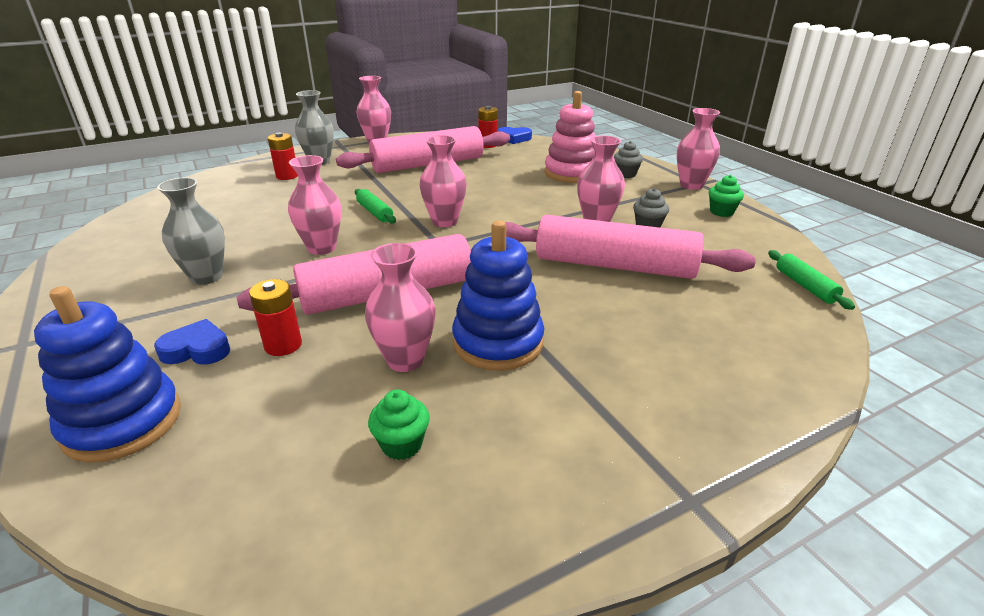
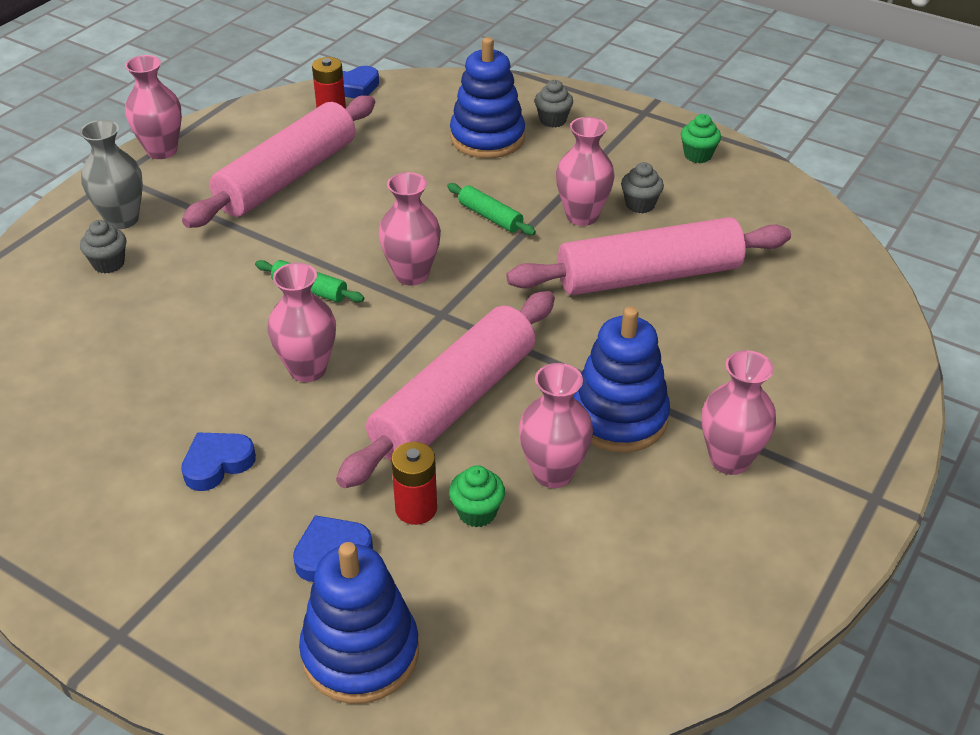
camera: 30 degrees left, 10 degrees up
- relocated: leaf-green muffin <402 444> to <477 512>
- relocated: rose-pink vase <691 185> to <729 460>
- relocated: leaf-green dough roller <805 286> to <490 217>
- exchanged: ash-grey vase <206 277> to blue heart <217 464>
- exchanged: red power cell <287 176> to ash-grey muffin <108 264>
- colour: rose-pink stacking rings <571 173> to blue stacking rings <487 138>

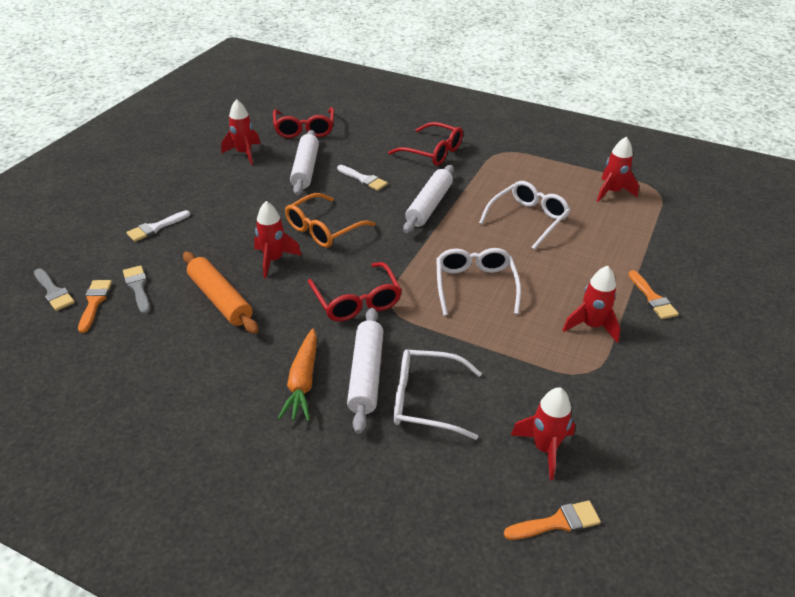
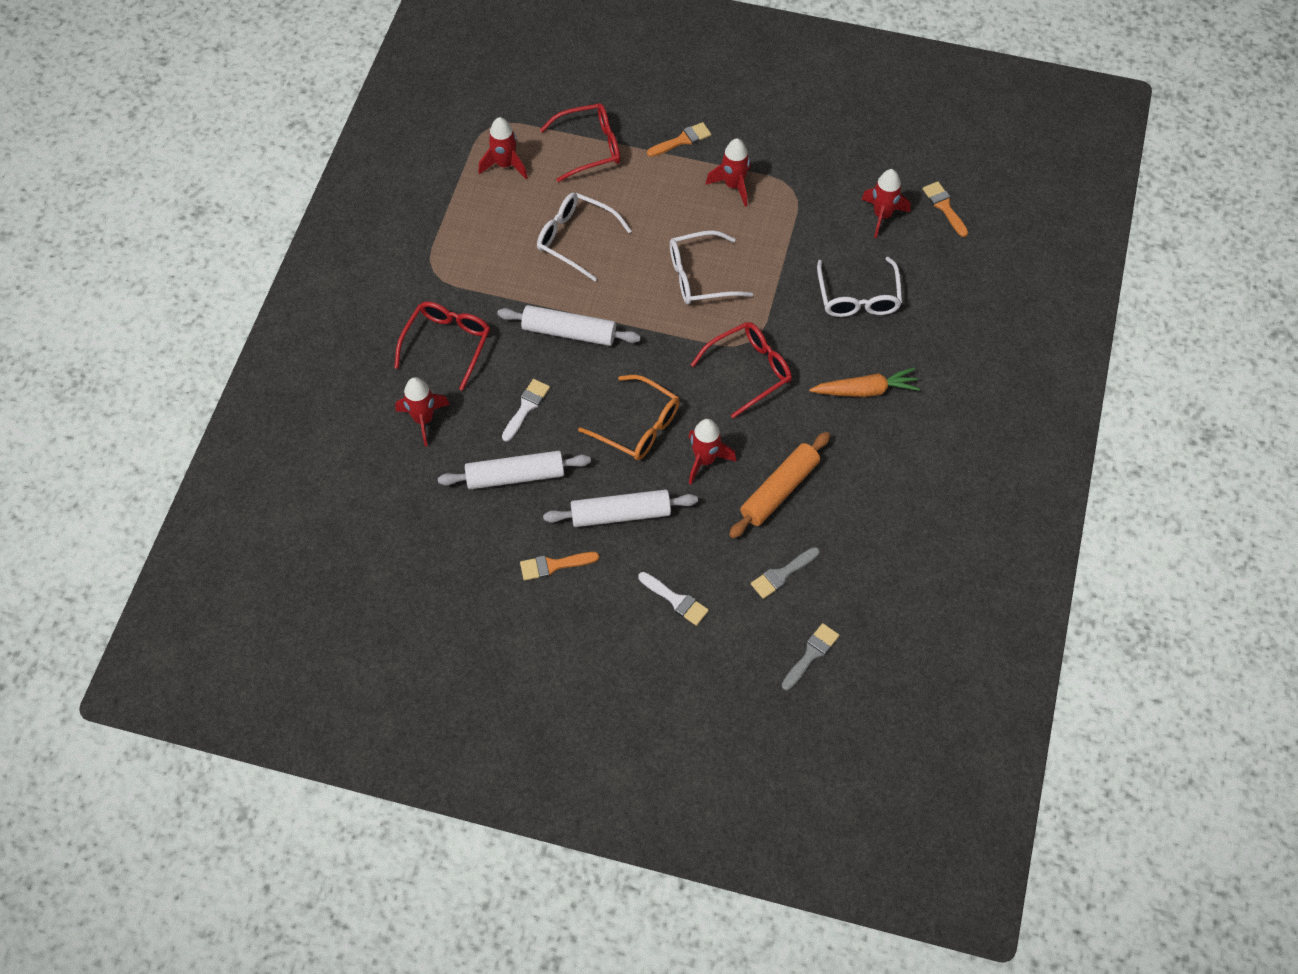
camera: 100 degrees left, 20 degrees up
- relocated: orange brush <94 302> to <554 565>
- relocated: red spaceship <244 153> to <423 419>
- relocated: red glasses <304 129> to <590 147>
- relocated: white dough roller <366 375> to <620 514>

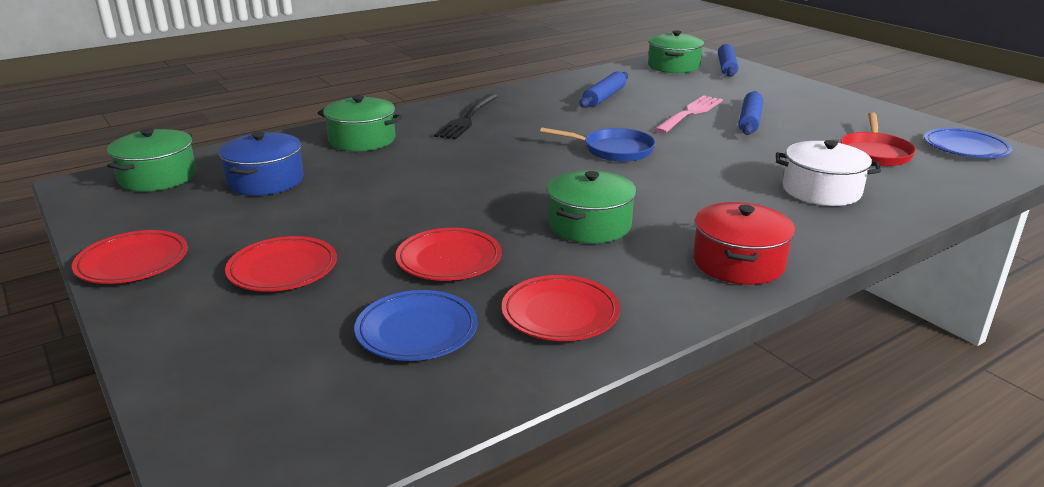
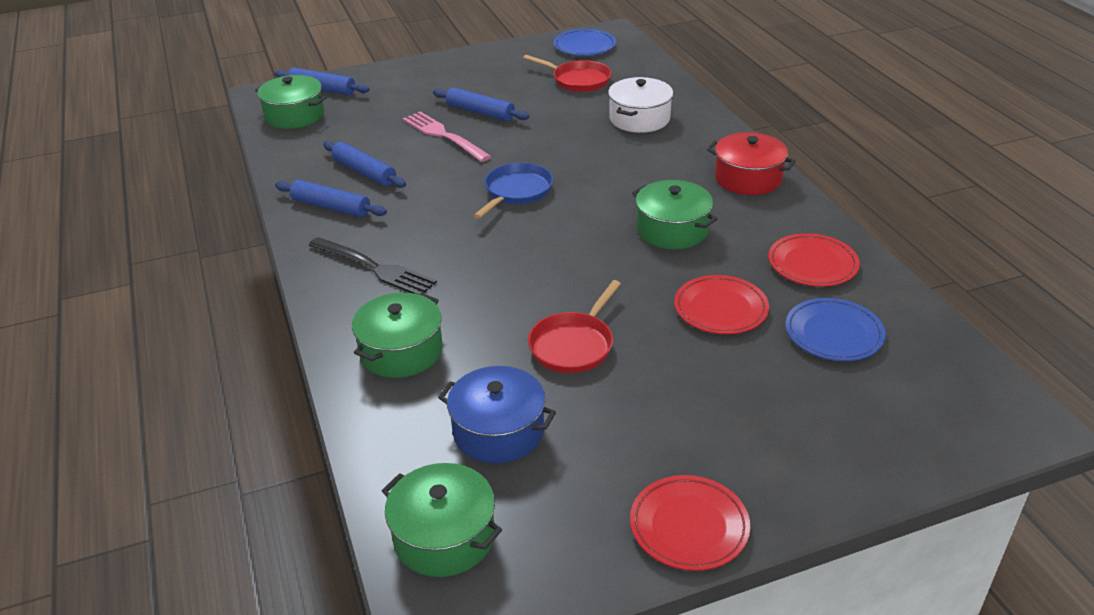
camera: 75 degrees left, 10 degrees up
- missing: red flat dish <283 269>
- appeared: blue dough roller <331 207>
- appeared: red frying pan <574 345>

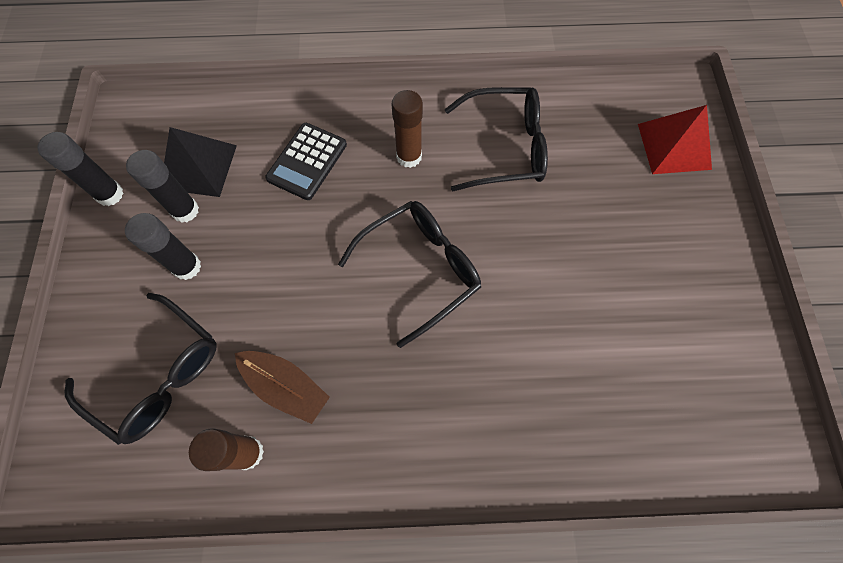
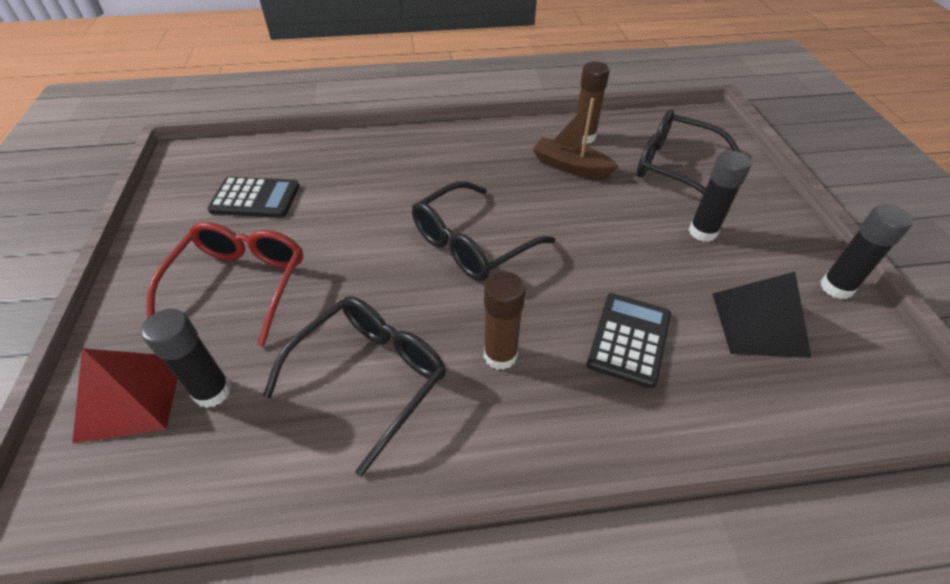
camera: 175 degrees right, 20 degrees down
- appeared: red glasses <240 284>
- appeared: jet-black calculator <255 198>
- relocated: jet-black glue stick <185 210> to <213 392>
- spun: jet-black glasses <505 148> = <370 377> 135 degrees clockwise

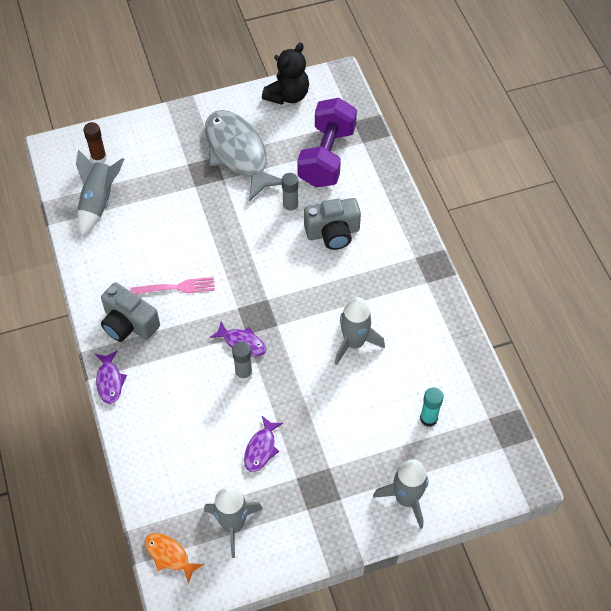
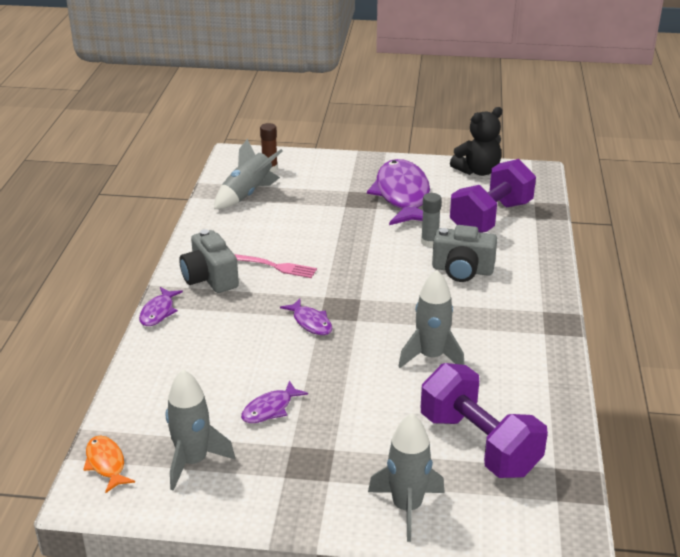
camera: 25 degrees right, 25 degrees down
- missing: ash-grey glue stick <243 373>
- exchanged: aqua glue stick <428 418> to purple free weight <479 444>
- colour: ash-grey fish <238 153> to purple fish <402 196>

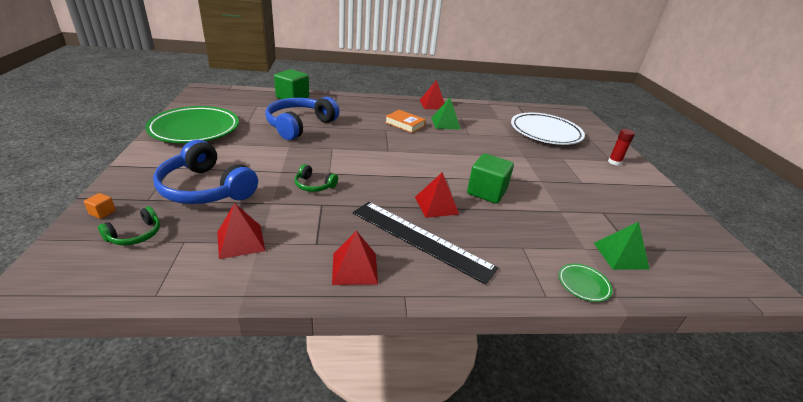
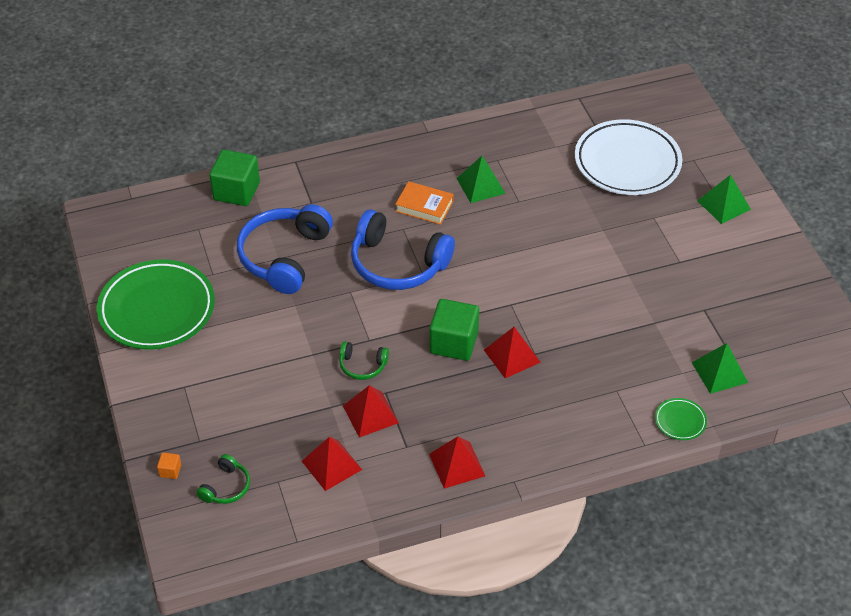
camera: 10 degrees left, 15 degrees up
- missing: jet-black ruler <420 239>
- relocated: blue over-ear headphones <206 189> to <397 264>
- relocated: red pyramid <432 104> to <370 414>
- relocated: leaf-green cube <486 192> to <454 343>
- exchanged: red glue stick <614 162> to leaf-green pyramid <723 205>

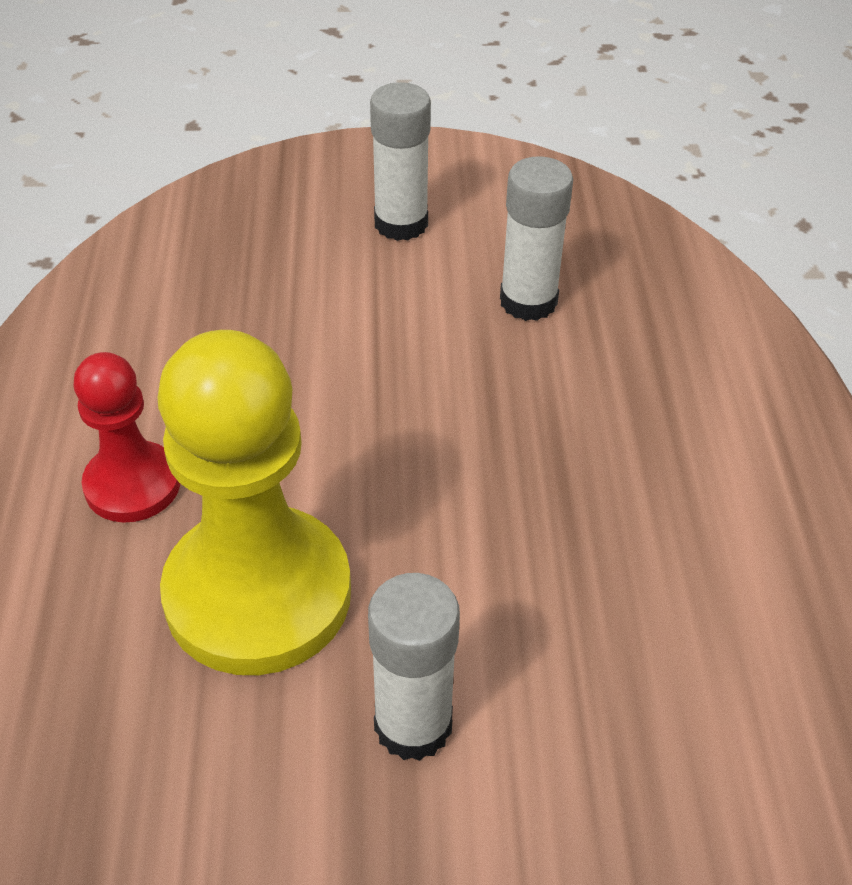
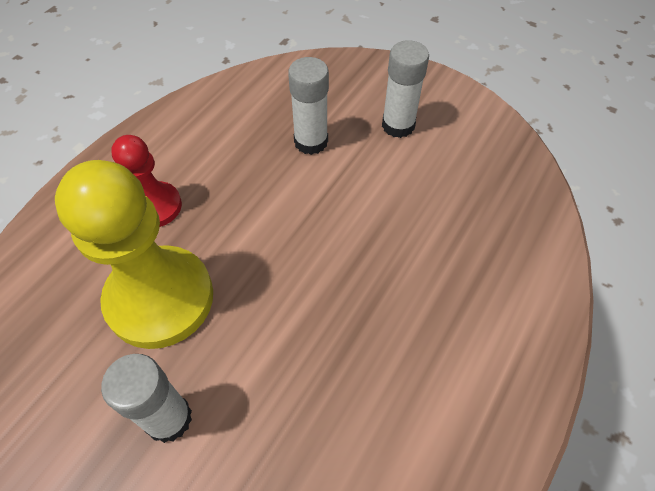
camera: 35 degrees right, 10 degrees up
- relocated: white glue stick <528 301> to <311 142>

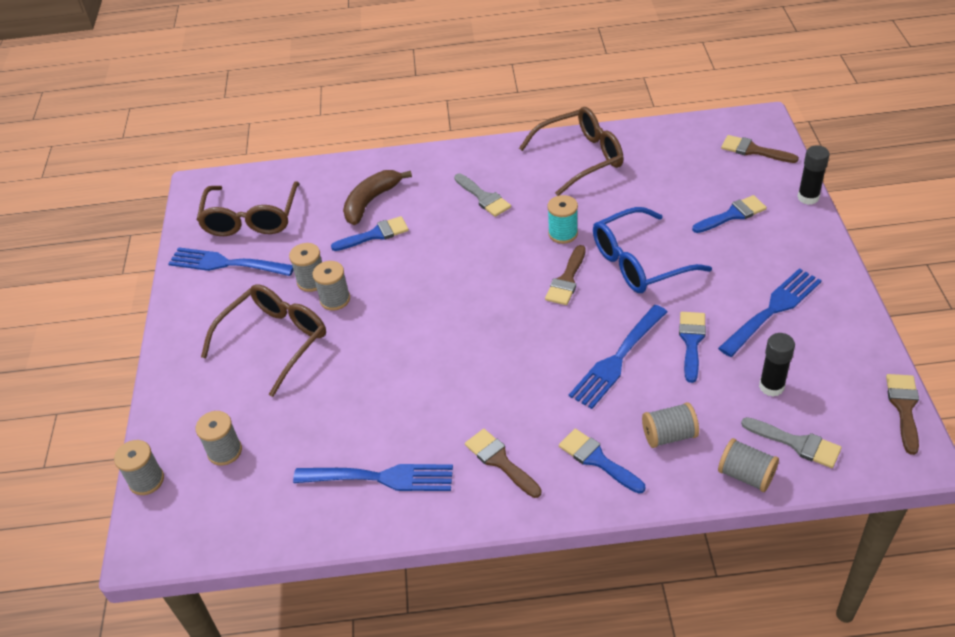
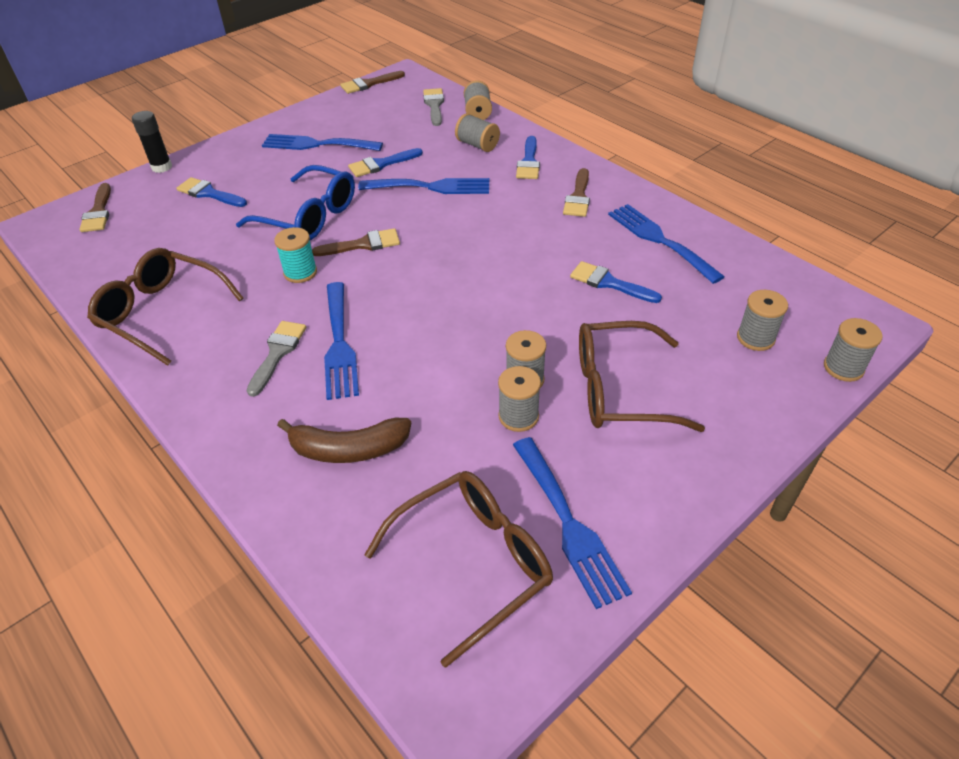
camera: 130 degrees left, 0 degrees up
- missing: jet-black glue stick <771 386>
- appeared: blue dinner fork <339 344>
- relocated: blue brush <375 234> to <609 283>

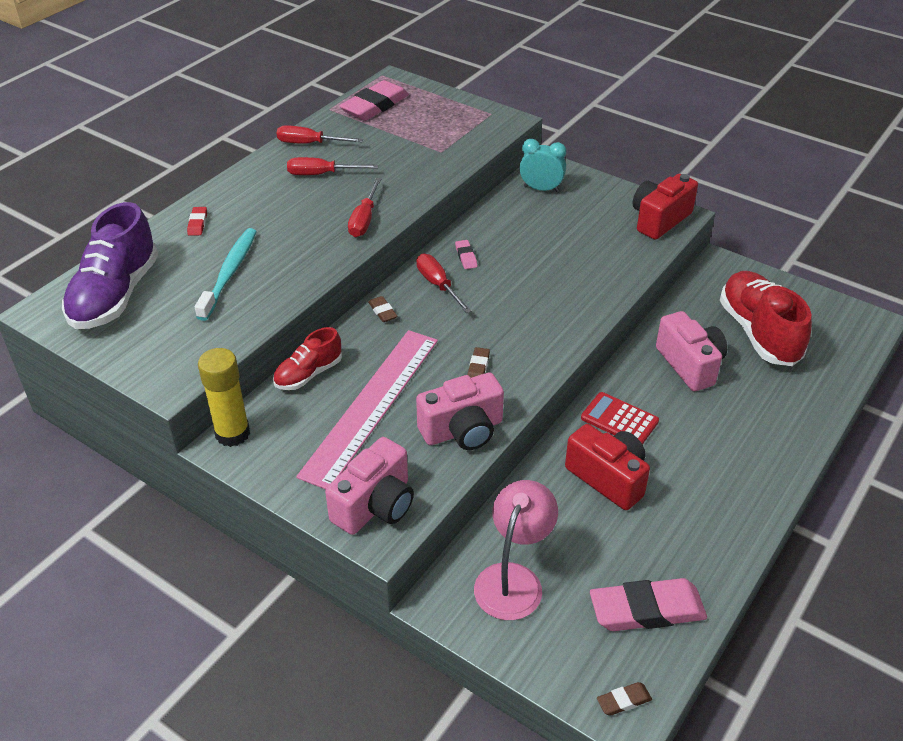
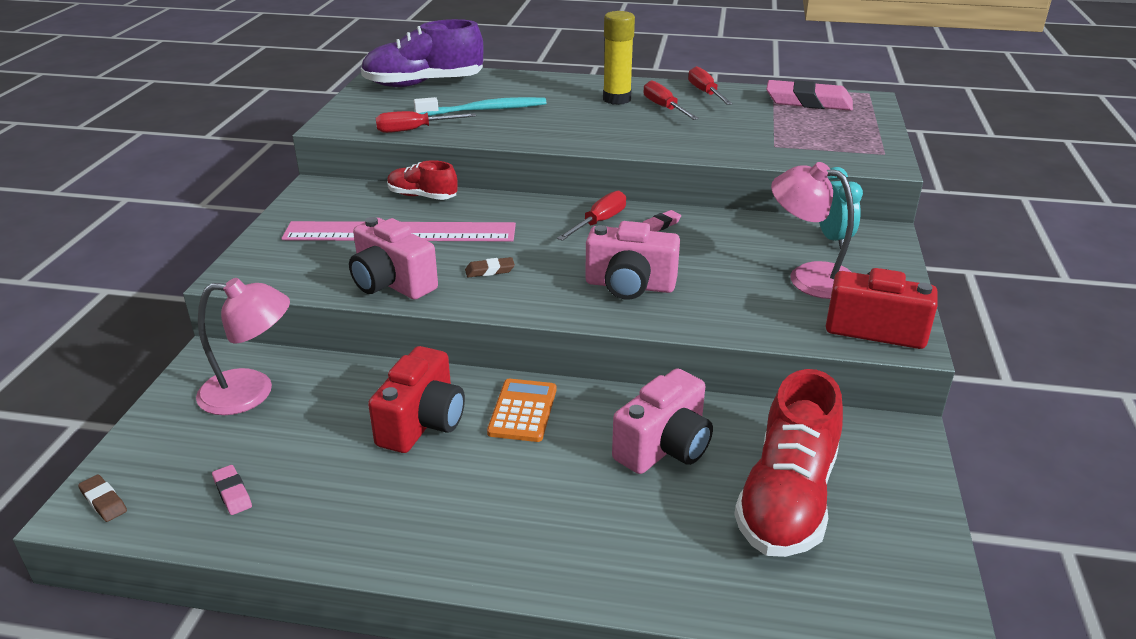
camera: 65 degrees right, 10 degrees down
- missing: red pencil eraser <197 223>
- missing: russet pencil eraser <382 311>
- appeared: rose-pink reading lamp <809 277>
- relocated: yellow glue stick <232 433> to <617 99>
- relocated: rose-pink camera <375 505> to <630 286>
- relocated: red flat screwdriver <364 220> to <414 130>
- colour: red calculator <619 420> to orange calculator <522 411>
- spun: red lace-up shoe <758 333> = <787 499> 150 degrees clockwise
- size: rose-pink pencil eraser <647 610> = <232 493> x0.45

